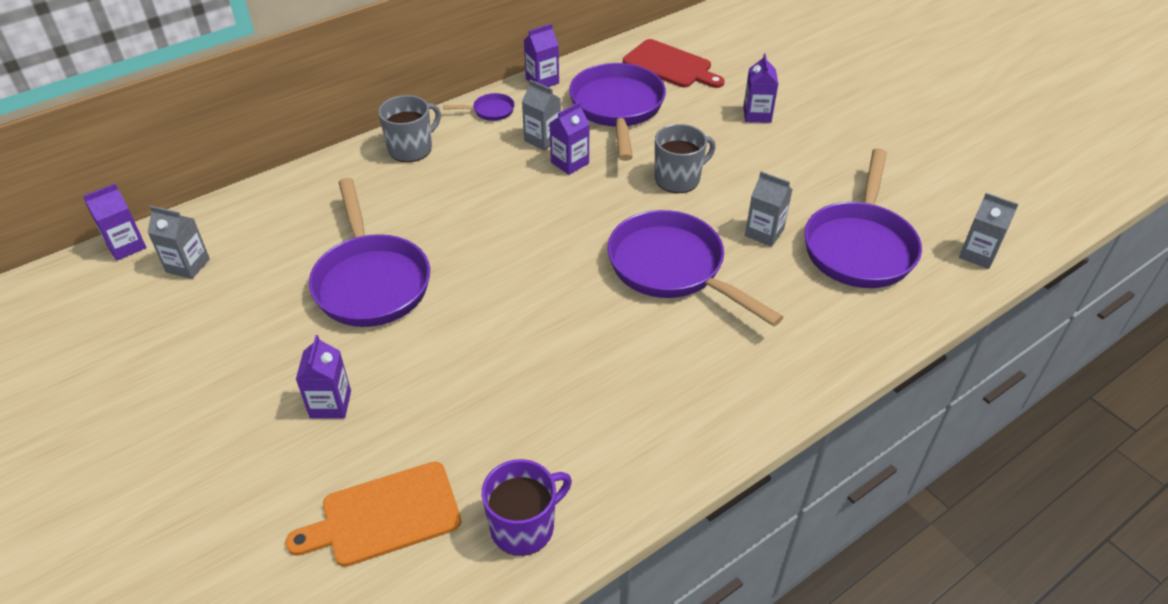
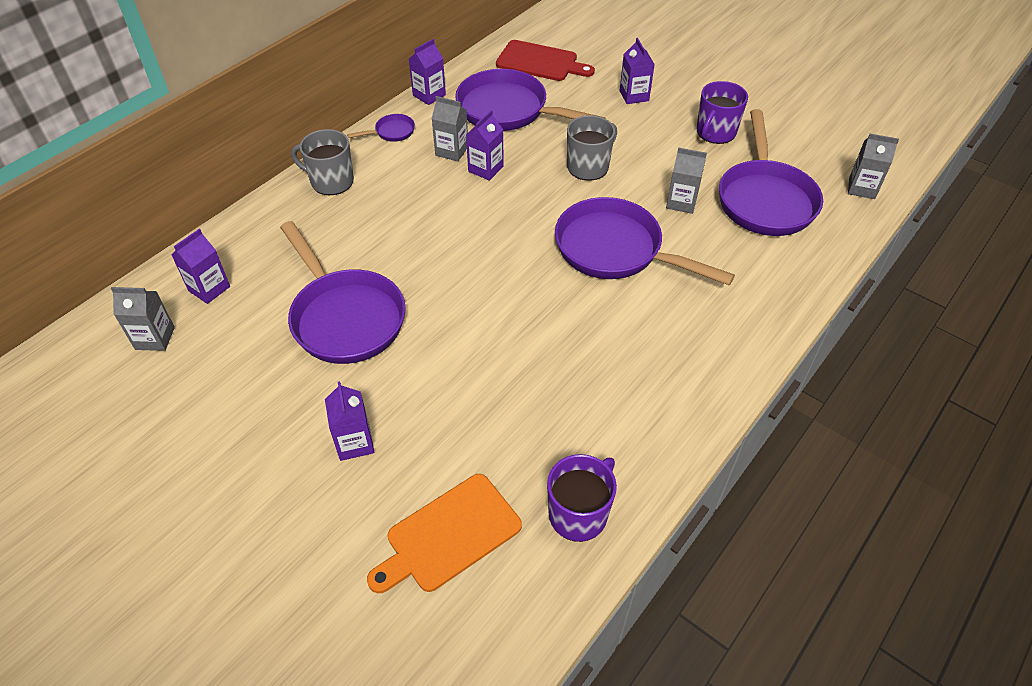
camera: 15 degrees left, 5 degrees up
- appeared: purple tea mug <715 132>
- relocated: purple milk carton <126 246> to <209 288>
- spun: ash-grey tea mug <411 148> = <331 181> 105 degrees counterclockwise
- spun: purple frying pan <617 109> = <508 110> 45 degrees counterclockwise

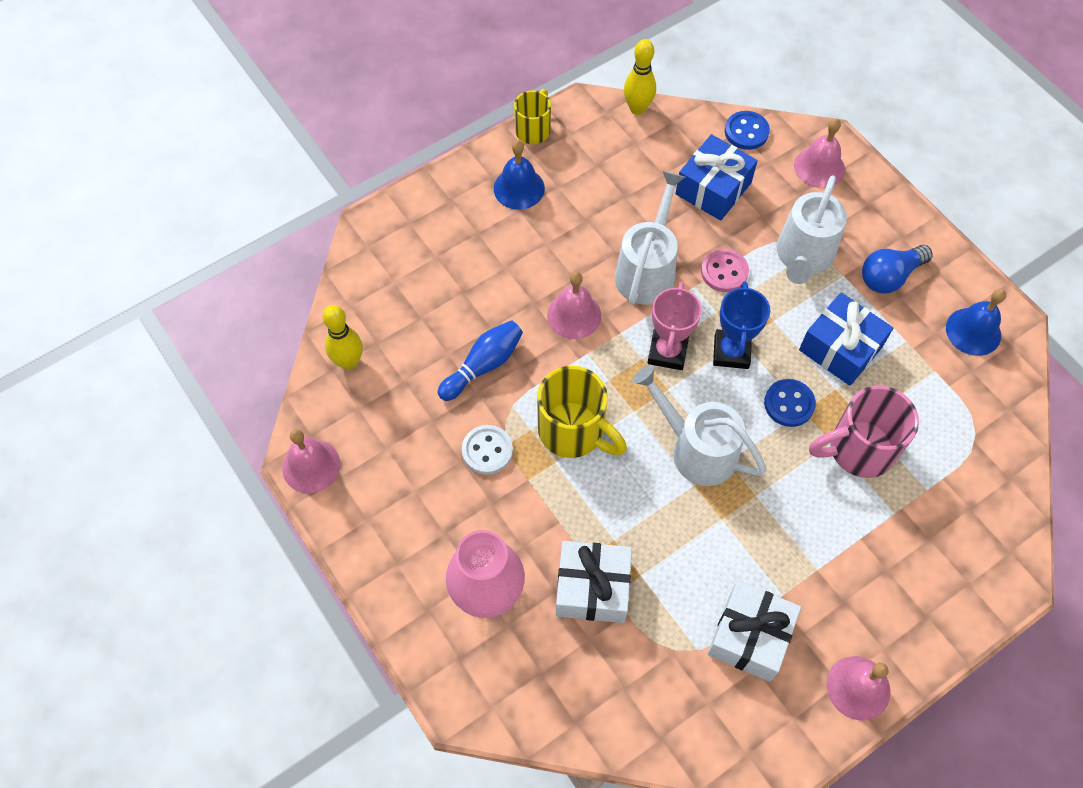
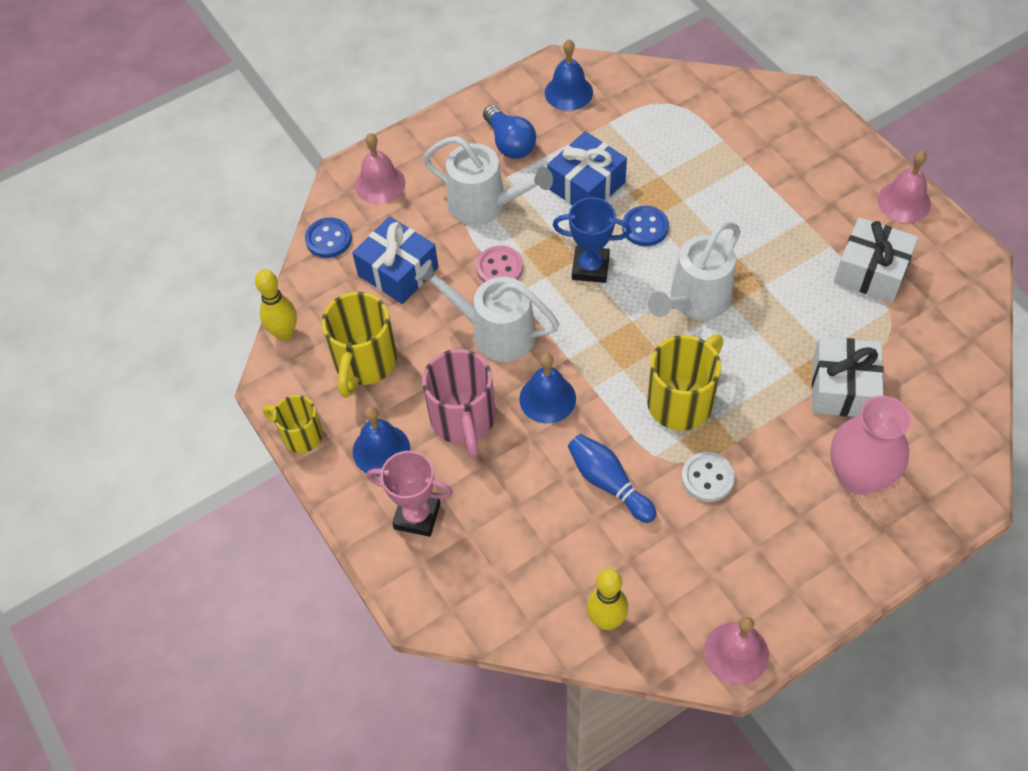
camera: 85 degrees left, 5 degrees down
- appeared: yellow tea mug <364 363>
- relocated: rose-pink trophy <667 352> to <417 516>
- relocated: rose-pink tea mug <858 449> to <463 421>
- colour: rose-pink bell <574 315> to blue bell <547 398>

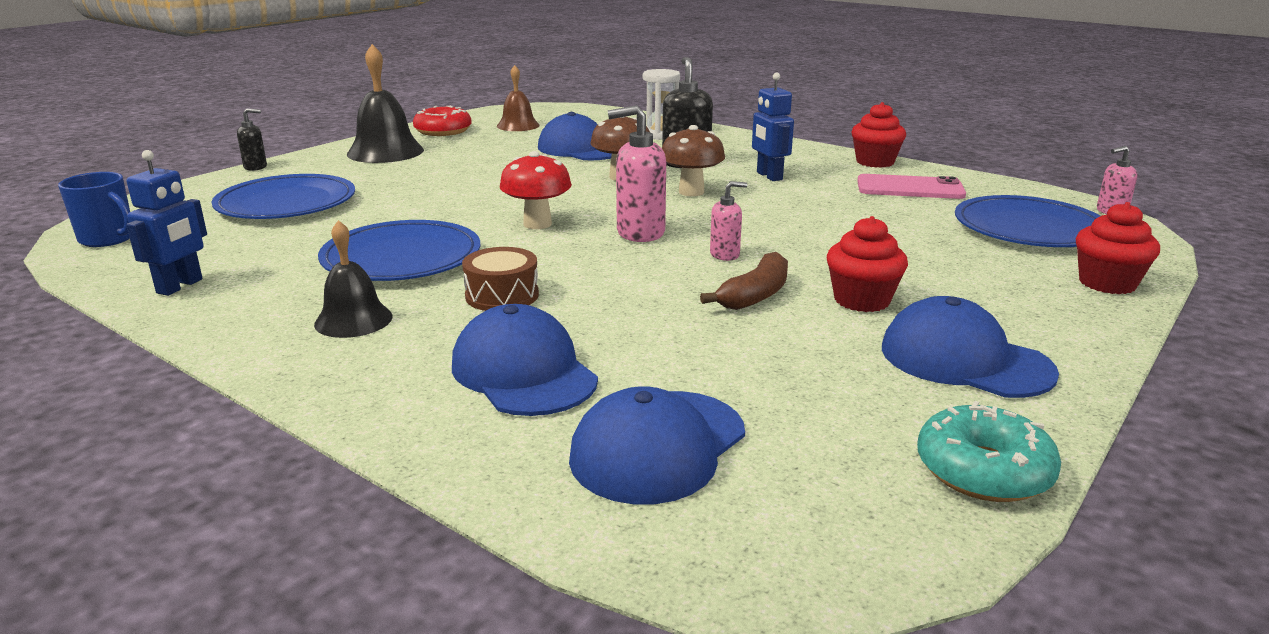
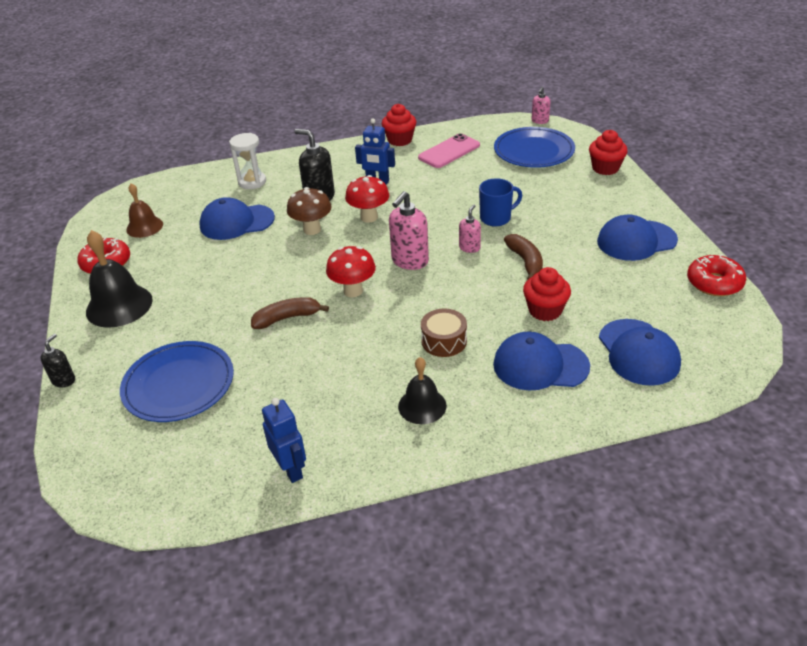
camera: 50 degrees left, 15 degrees up
- missing: blue flat dish <401 257>
- appeared: russet banana <287 318>
- relocated: blue tea mug <108 239> to <496 218>
- relocated: red muffin <861 300> to <545 310>
- colour: russet fungus <691 192> to red fungus <369 217>
- colour: aqua doughnut <983 471> to red doughnut <714 283>

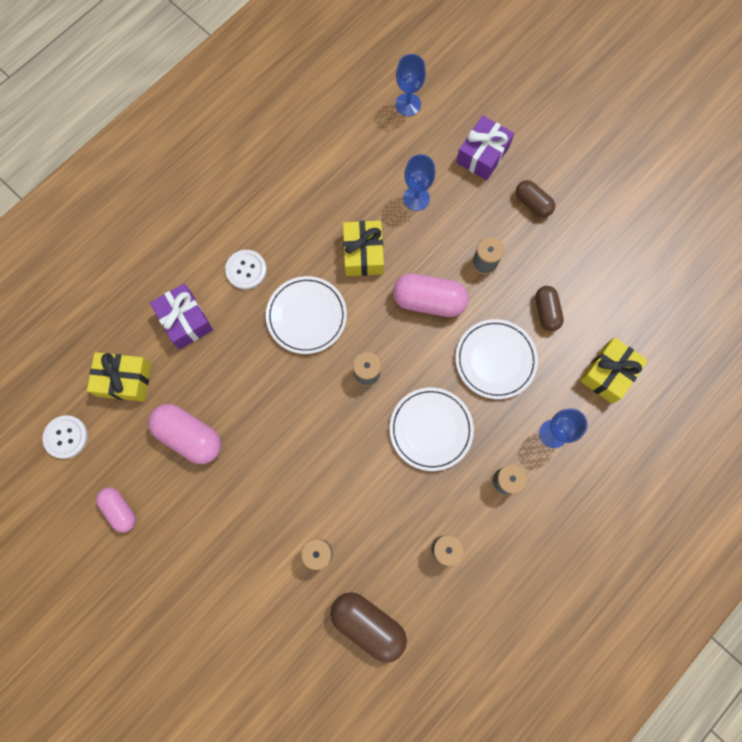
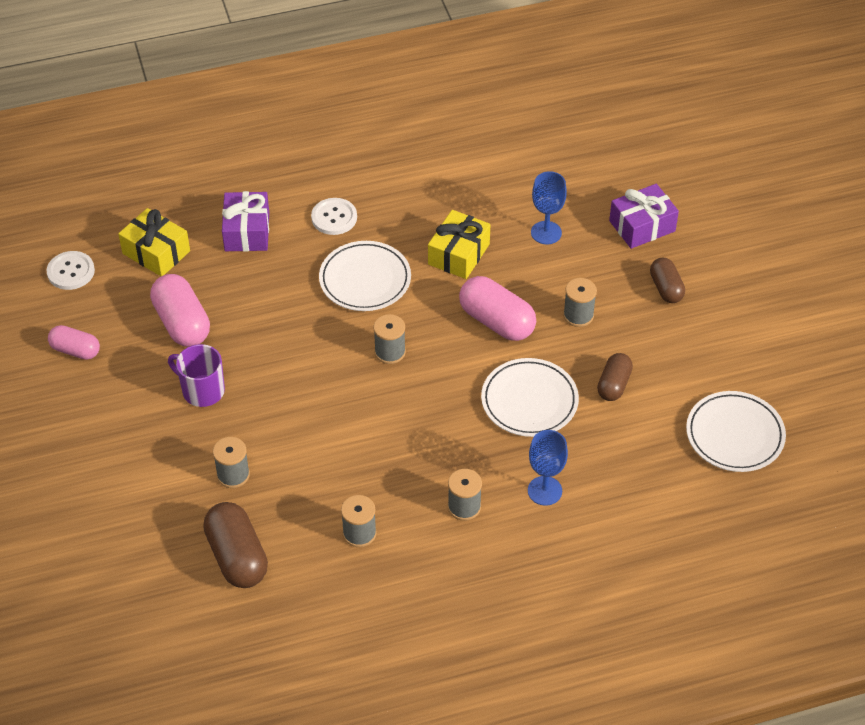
camera: 30 degrees right, 25 degrees down
- missing: blue wine glass <408 104>
- missing: yellow present <608 373>
- appeared: purple tea mug <202 390>
- relocated: white flat dish <431 429> to <734 435>
- spun: rose-pink pill <120 510> = <75 350> 60 degrees counterclockwise

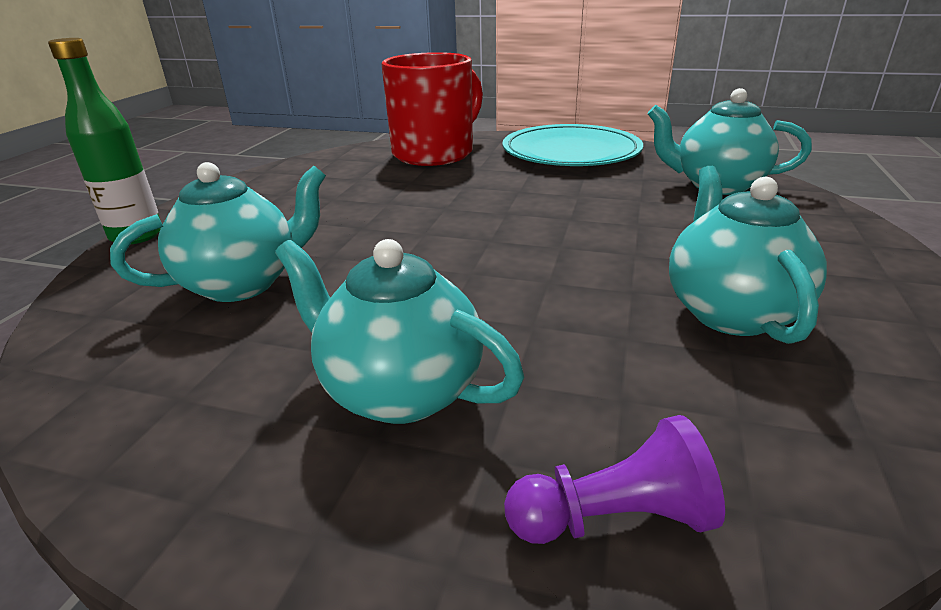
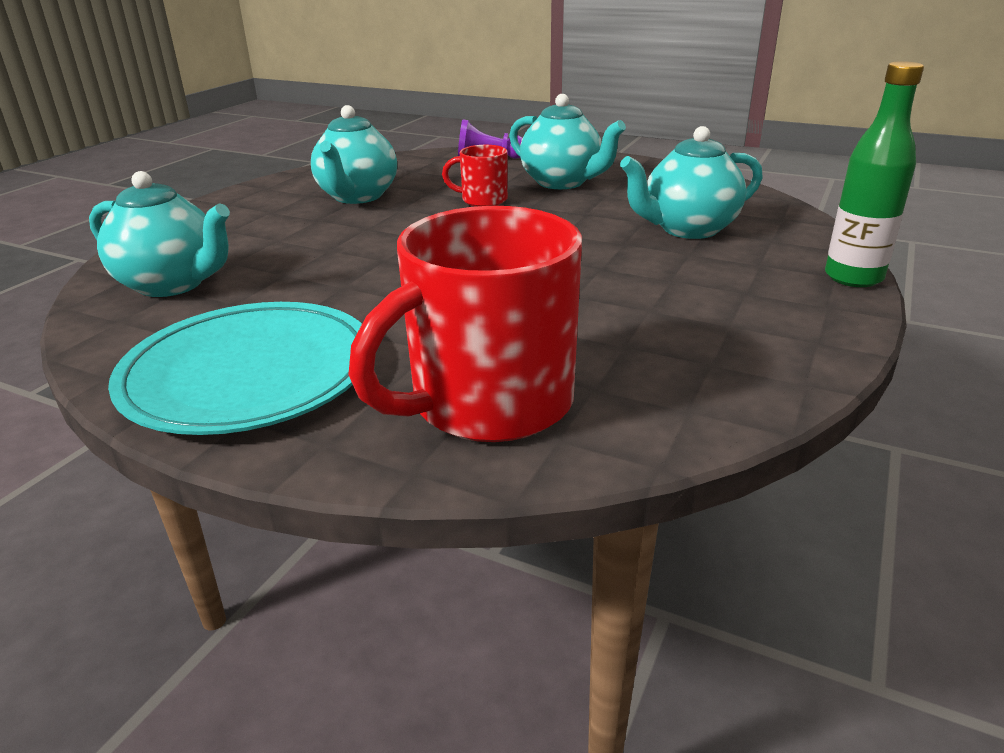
camera: 170 degrees left, 0 degrees up
- appeared: red tea mug <482 200>

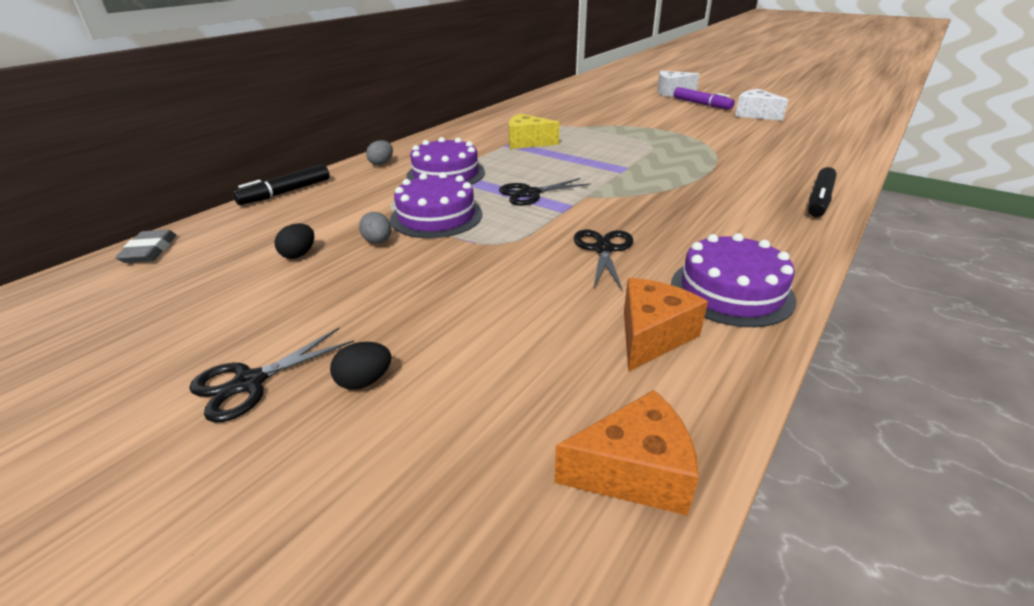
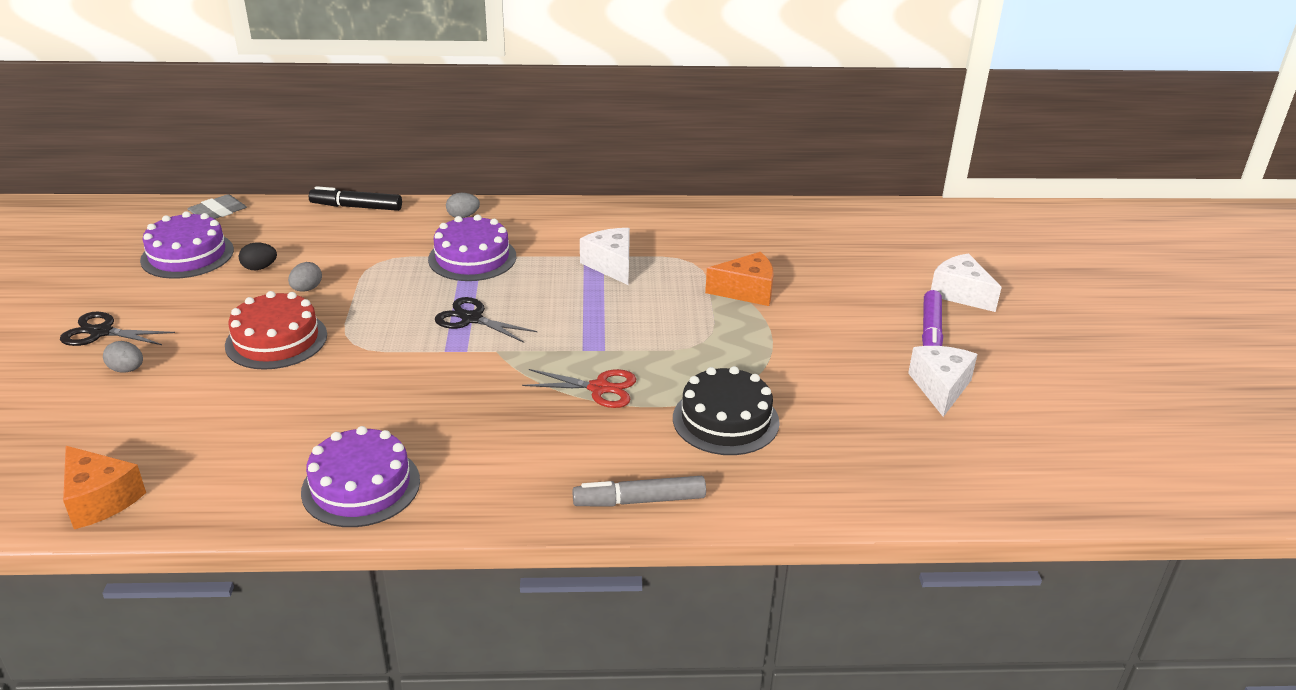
camera: 50 degrees right, 0 degrees up
- missing: jet-black pair of scissors <603 249>
- appeared: red layer cake <276 340>
- appeared: red pair of scissors <599 388>
- appeared: jet-black layer cake <725 420>
- relocated: purple layer cake <436 216> to <187 255>
- relocated: orange cheese <651 336> to <746 291>
- colour: jet-black egg shape <364 381> to ash-grey egg shape <127 370>
- colour: yellow cheese <527 142> to white cheese <611 265>
- colour: jet-black marker pen <819 200> to ash-grey marker pen <639 500>

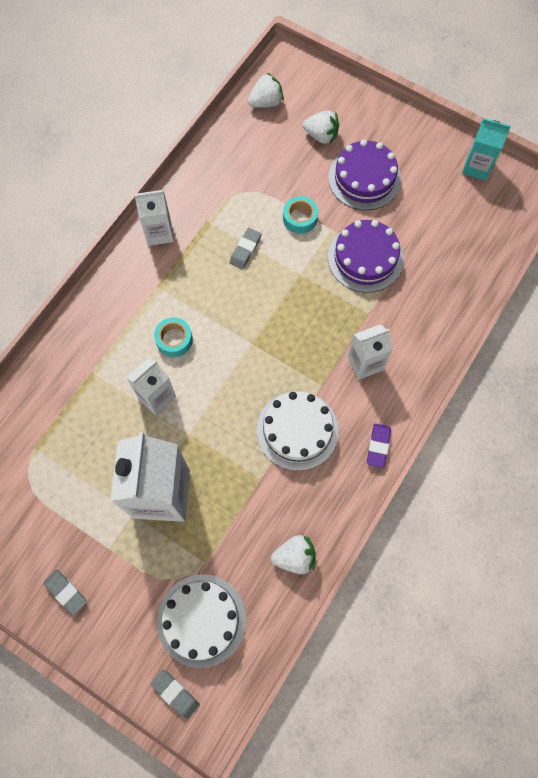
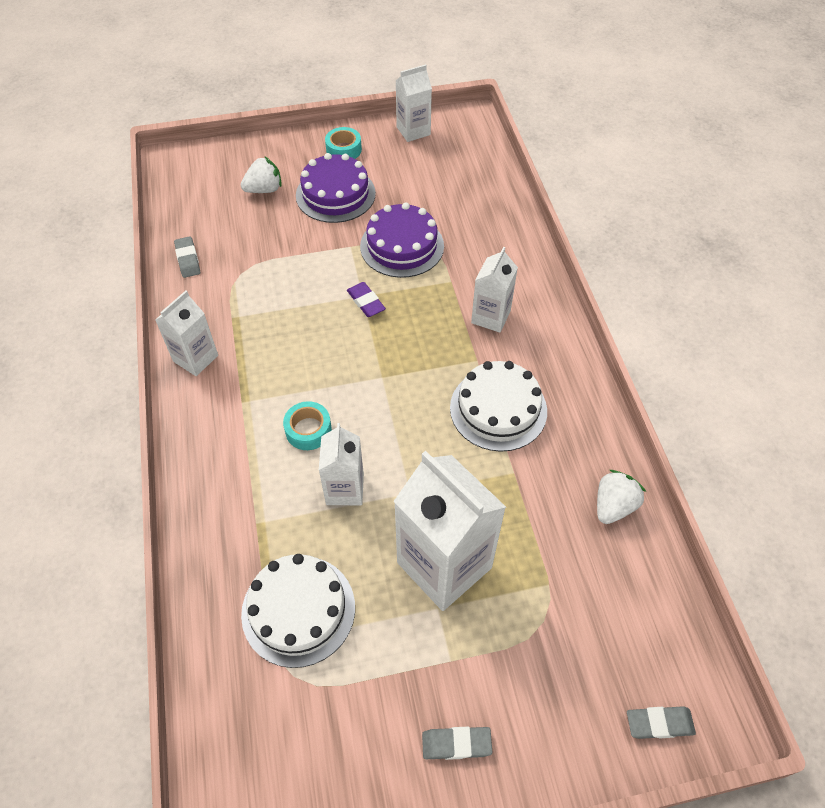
camera: 45 degrees left, 15 degrees down
- missing: white strawberry <266 102>
- relocated: white layer cake <201 620> to <298 610>
- relocated: ash-grey pencil eraser <245 250> to <188 259>
- relocated: aqua roll of tape <300 218> to <343 150>
- relocated: purple pencil eraser <378 446> to <366 302>
- colour: aqua milk carton <477 167> to white milk carton <413 131>

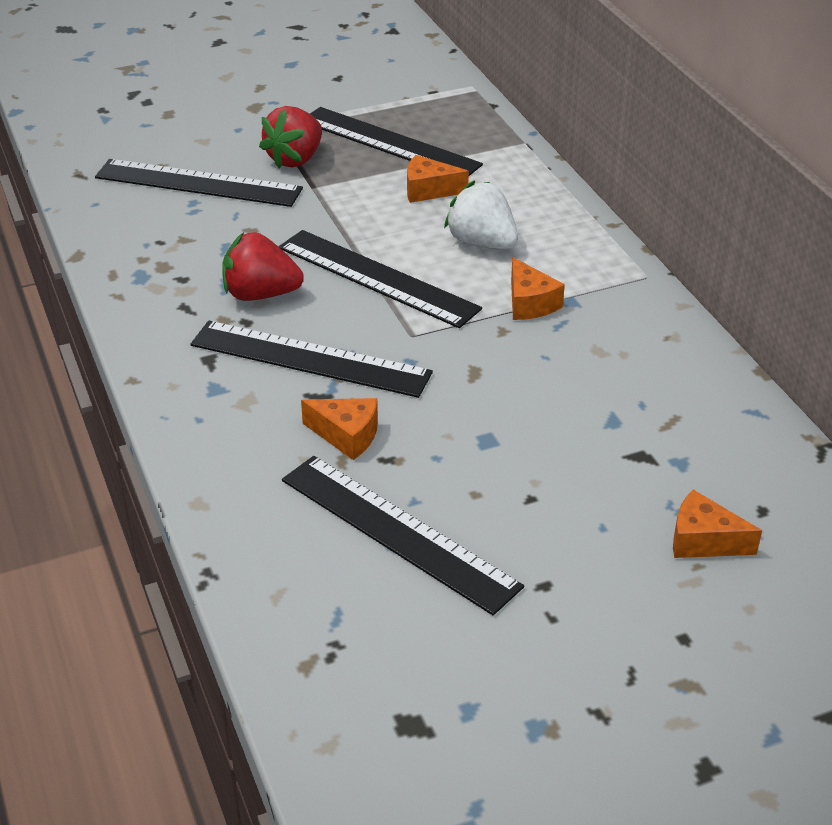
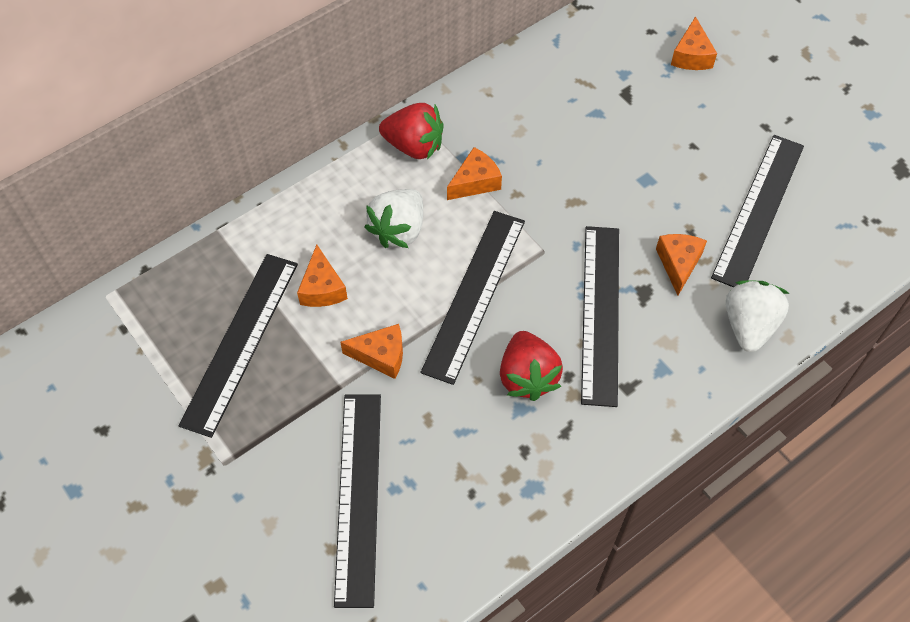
camera: 105 degrees left, 20 degrees up
- appeared: orange cheese <381 355>
- appeared: white strawberry <749 325>
- relocated: red strawberry <295 159> to <414 146>

